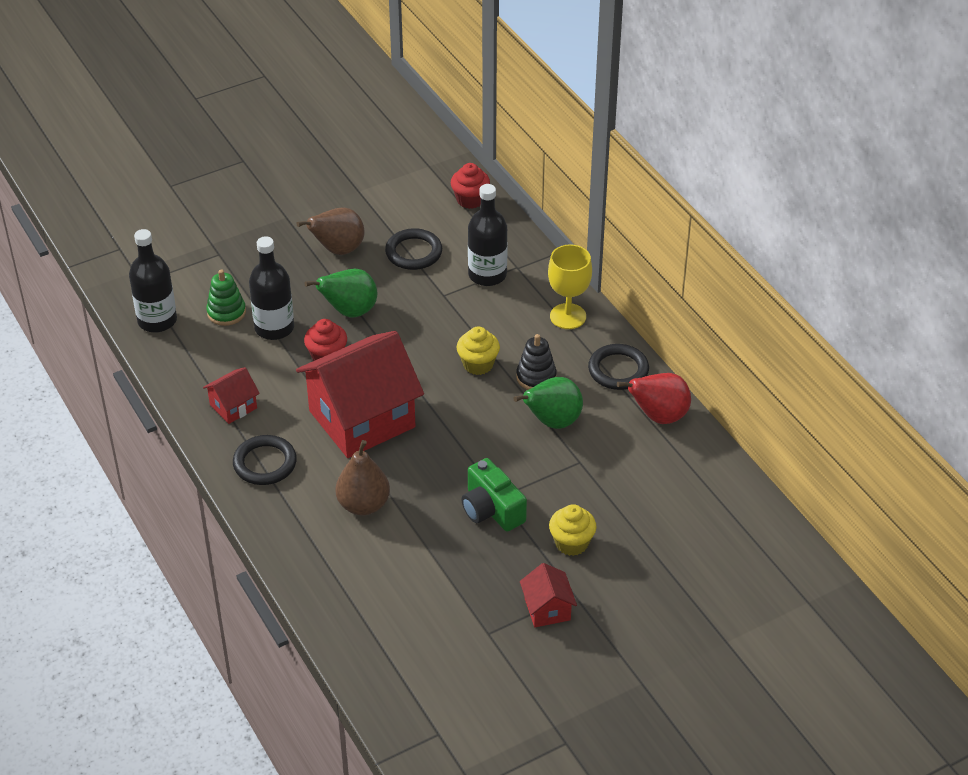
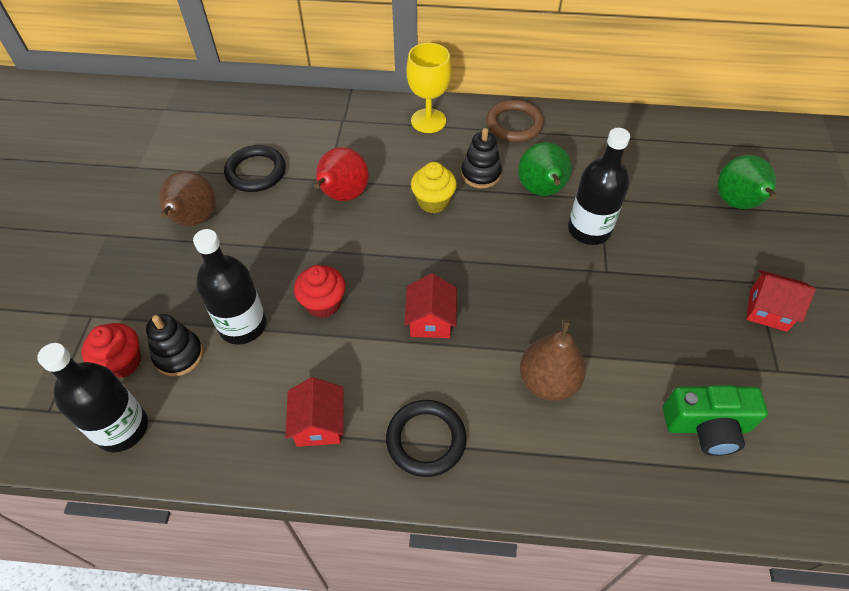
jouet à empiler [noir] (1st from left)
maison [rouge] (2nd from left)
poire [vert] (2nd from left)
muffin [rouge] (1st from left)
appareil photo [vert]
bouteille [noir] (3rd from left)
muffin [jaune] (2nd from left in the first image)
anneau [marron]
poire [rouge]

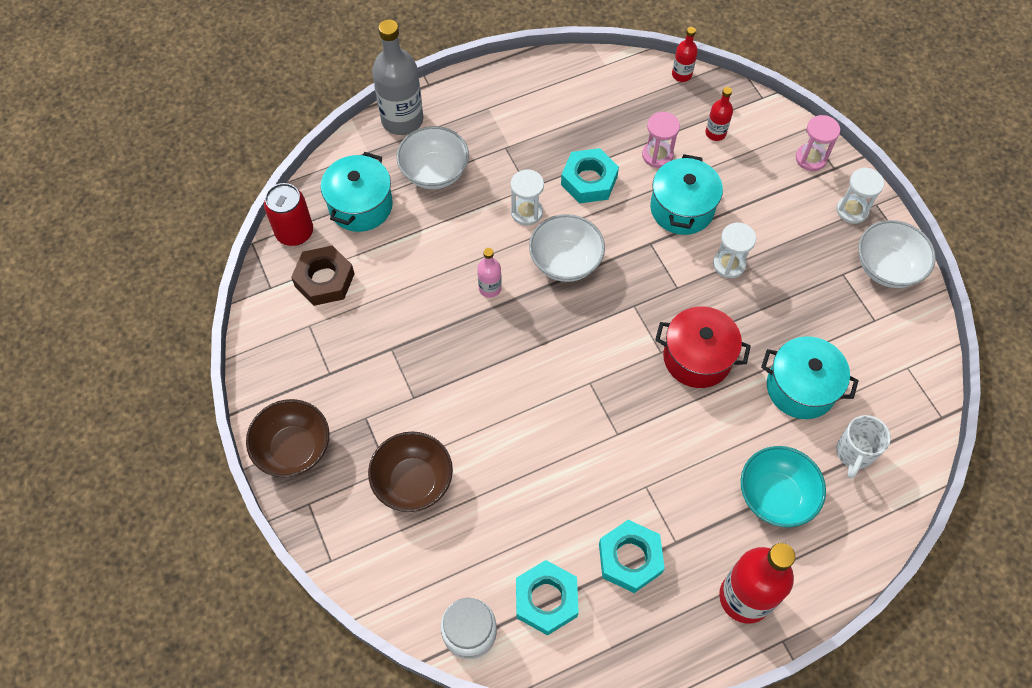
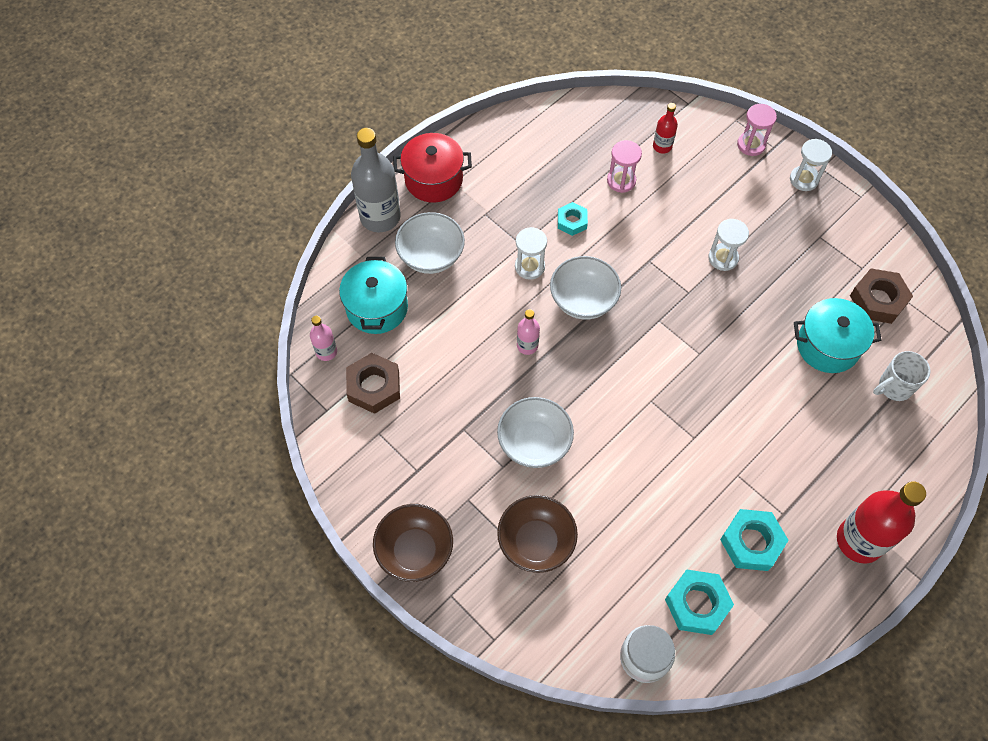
bouteille [rose] (1st from left)
écrou [turquoise] (1st from left)
marmite [turquoise] (2nd from left in the first image)
marmite [rouge]
bouteille [rouge] (1st from left in the first image)
bol [turquoise]
tasse [blanc]
bol [blanc] (2nd from left)
écrou [marron] (2nd from left)

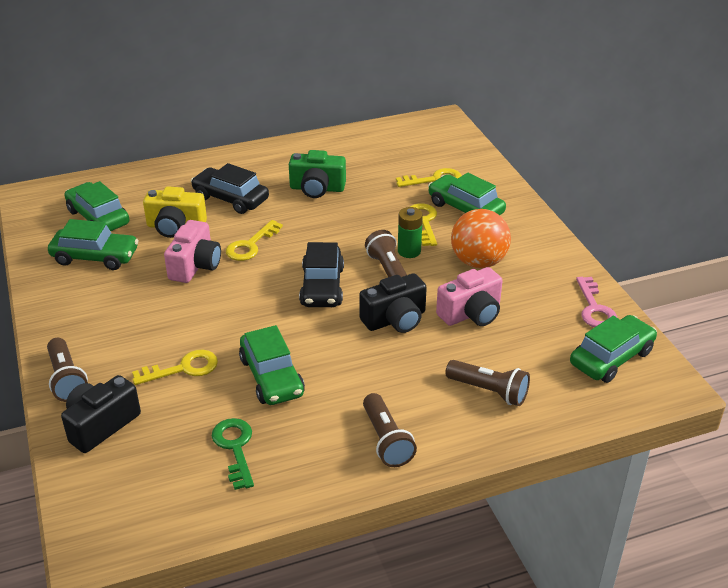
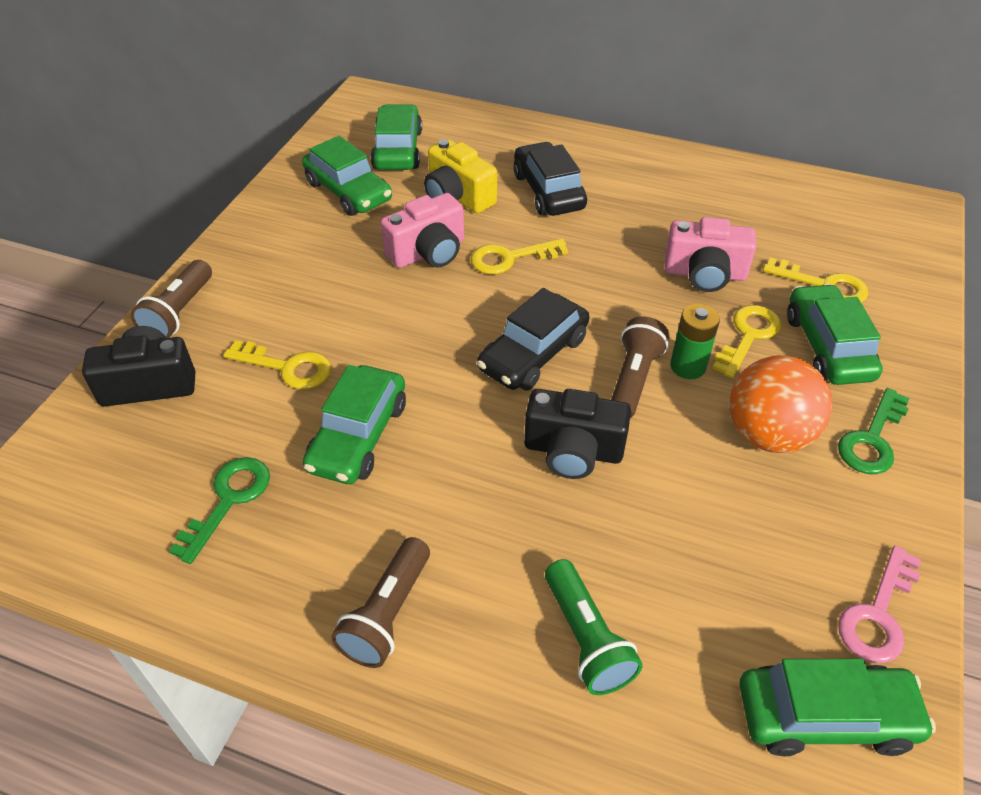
appareil photo [vert]
appareil photo [rose] (2nd from left)
lampe de poche [vert]
clé [vert] (2nd from left)

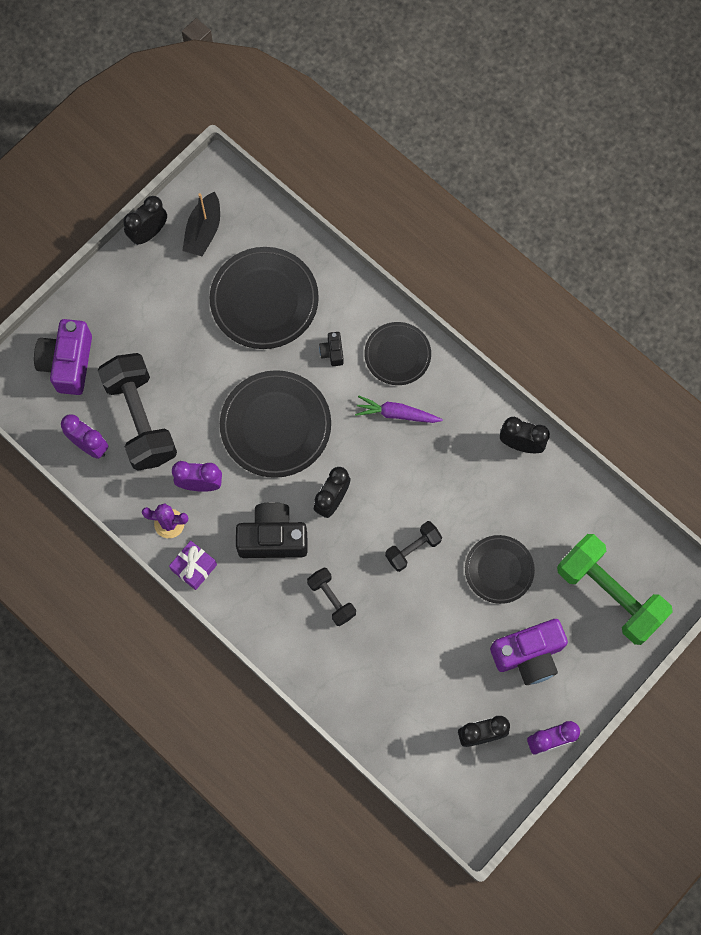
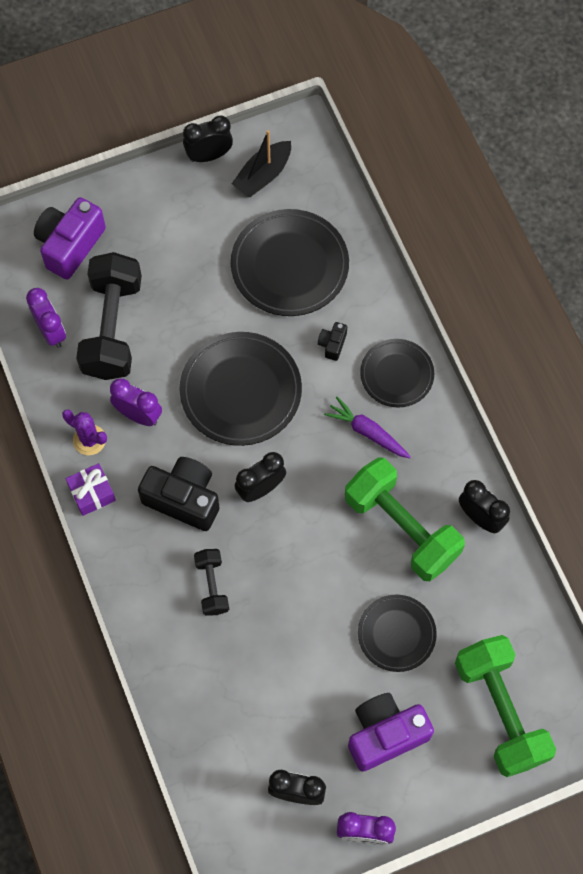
haltère [noir] (3rd from left in the first image)
appareil photo [violet] (2nd from left)
haltère [vert] (1st from left)

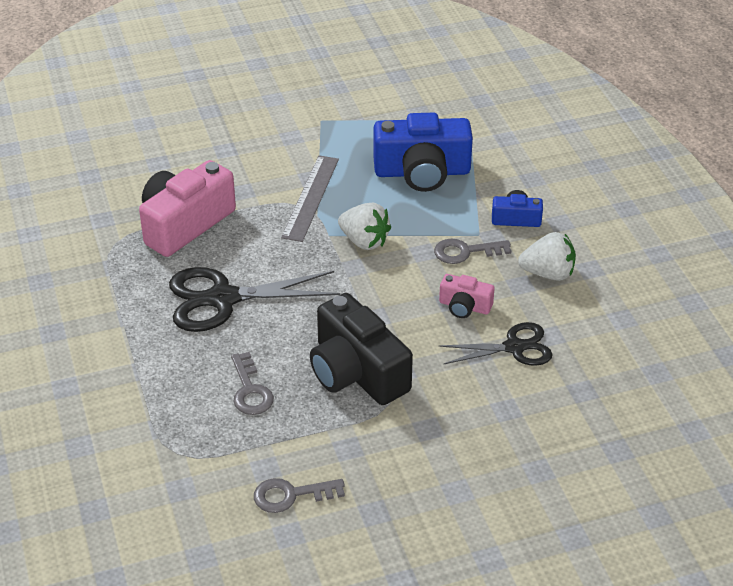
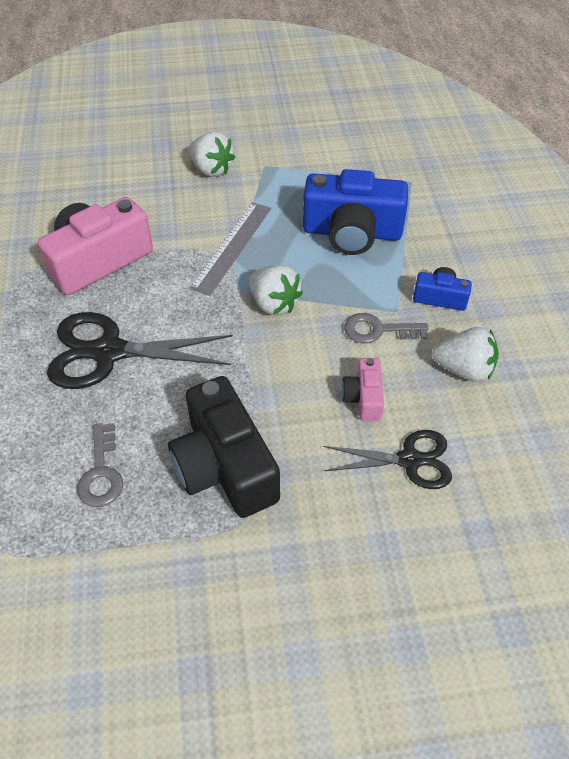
clé [gris] (2nd from left in the first image)
appareil photo [rose] (2nd from left)
fraise [blanc] (1st from left)

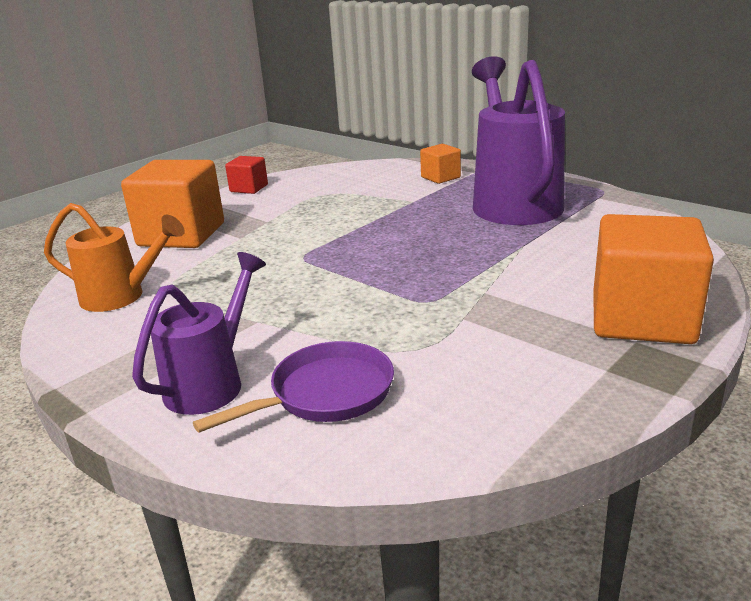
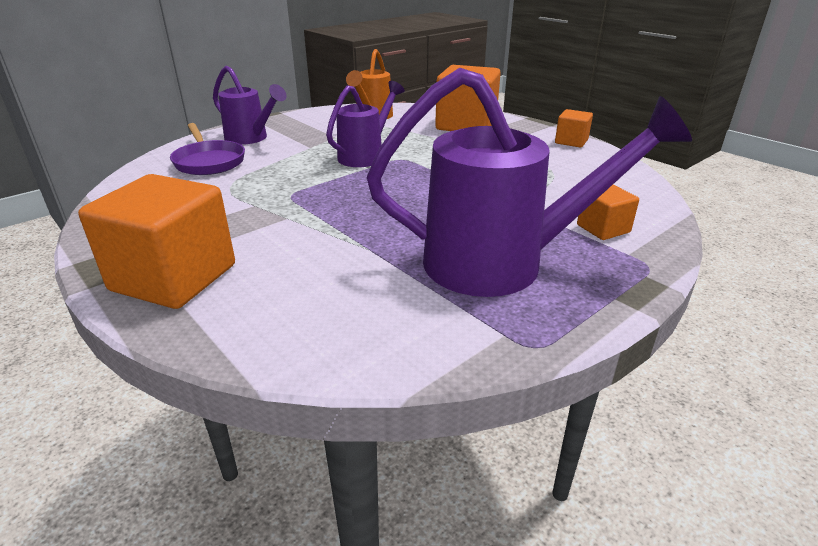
cube [orange] (3rd from left)
arrosoir [violet] (2nd from left)

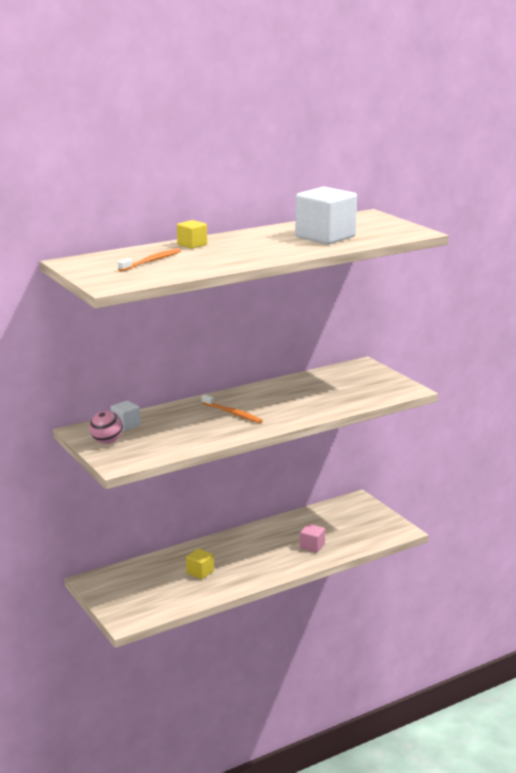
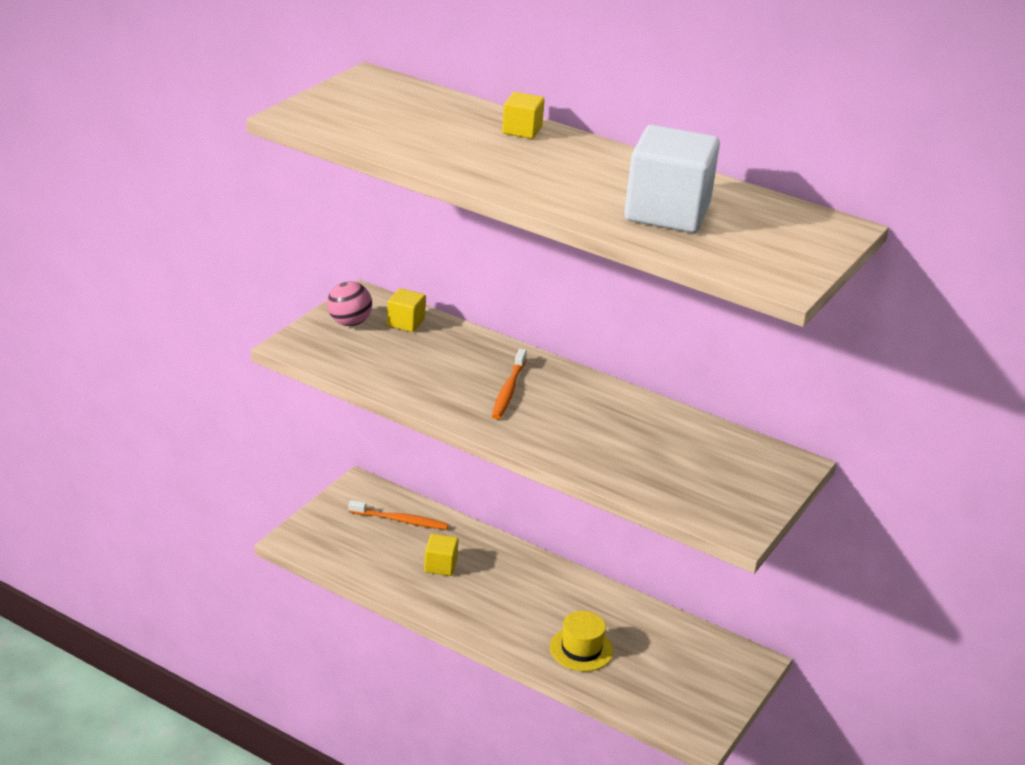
cube [jaune] (1st from left)
brosse à dents [orange] (1st from left)
chapeau [jaune]

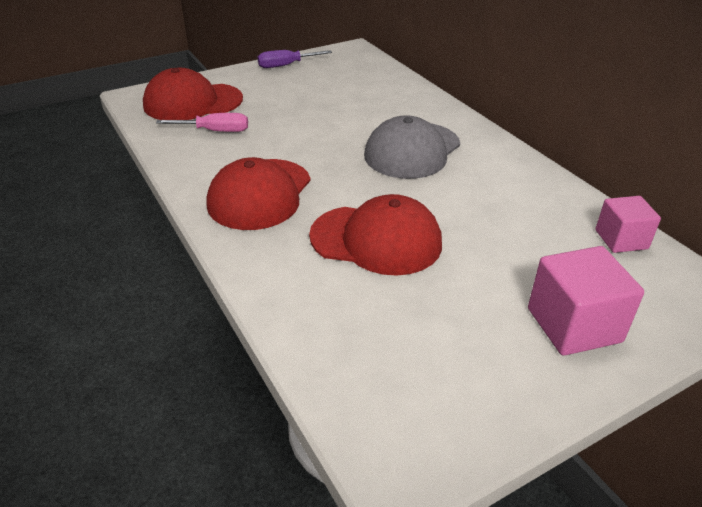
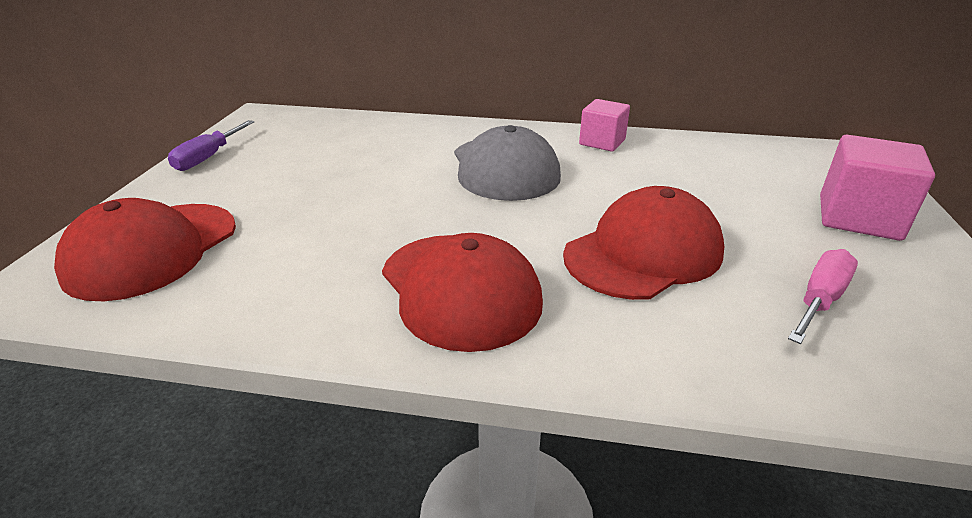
tournevis [rose]
cube [rose] (1st from left)

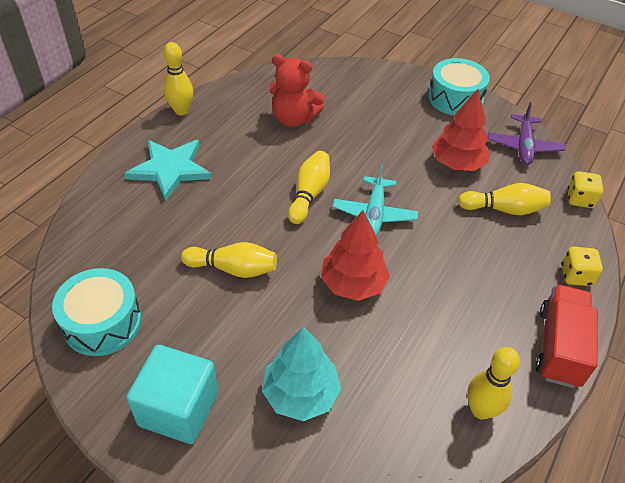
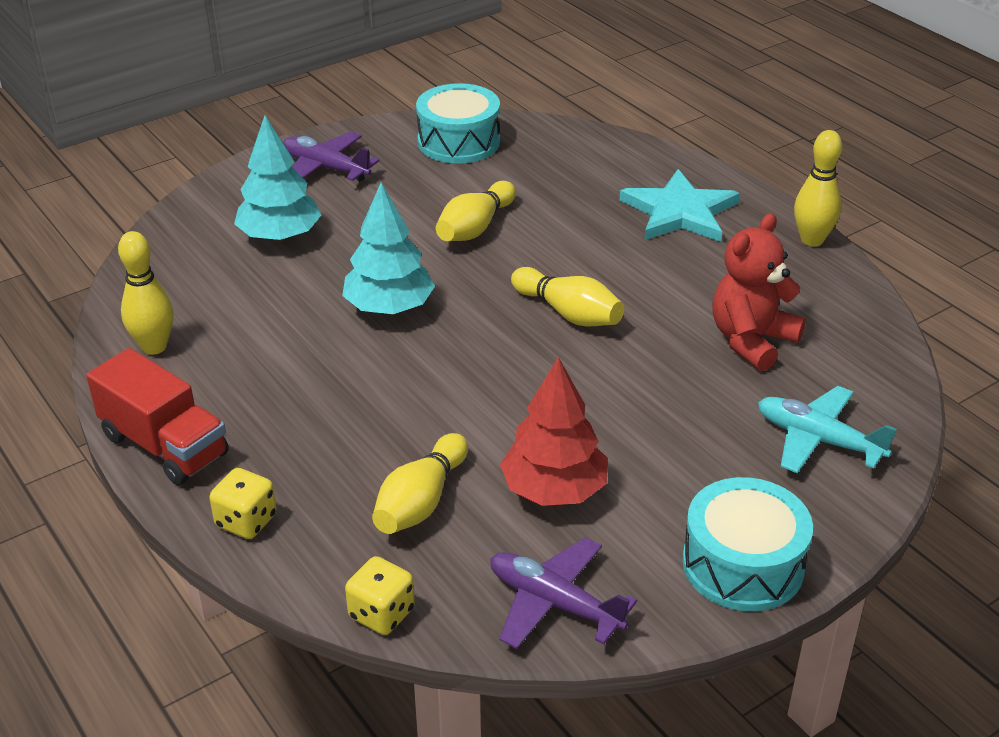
avion [violet] (1st from left)
arbre [turquoise] (2nd from left)
avion [turquoise]

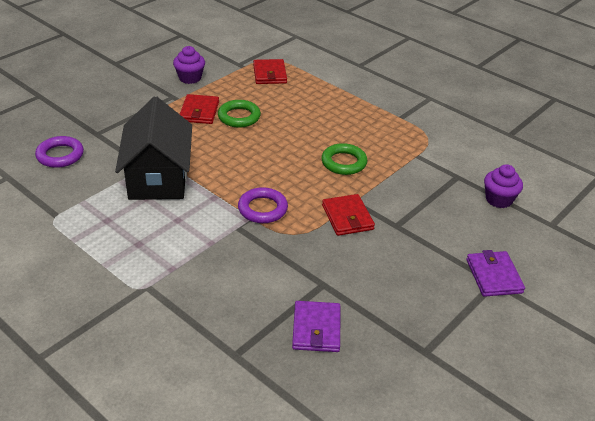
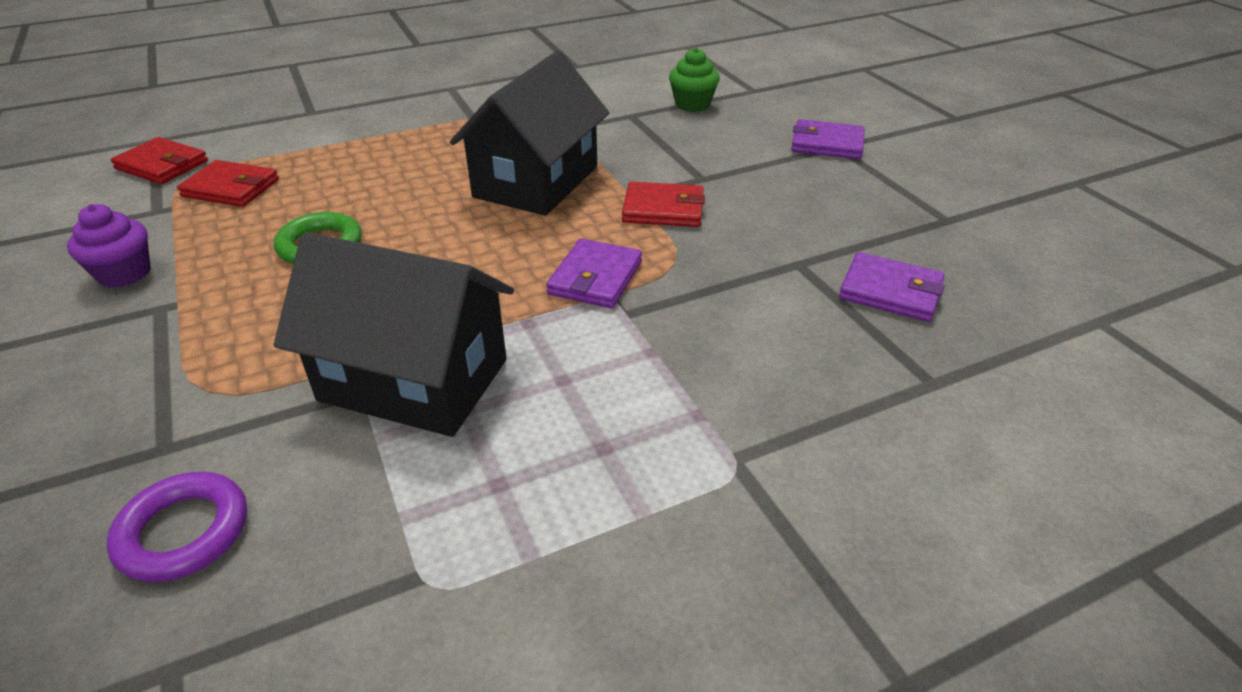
portefeuille [rouge] (1st from left)
portefeuille [violet] (1st from left)
maison [noir] (2nd from left)
muffin [vert]

